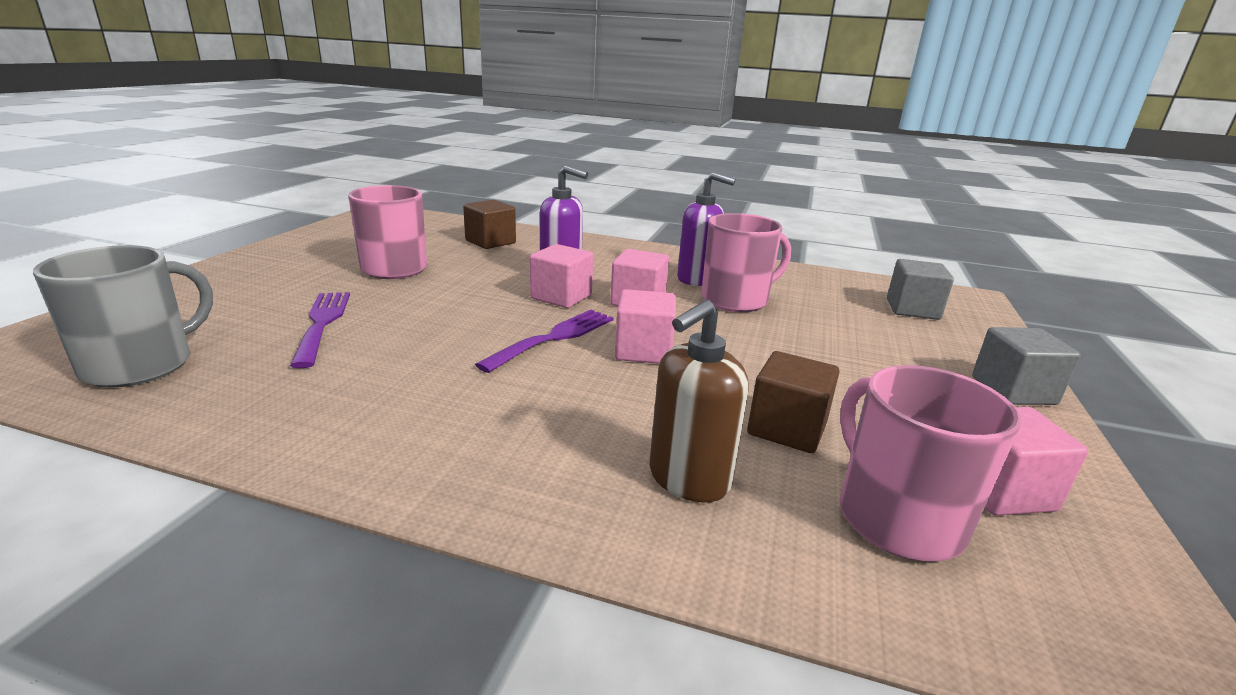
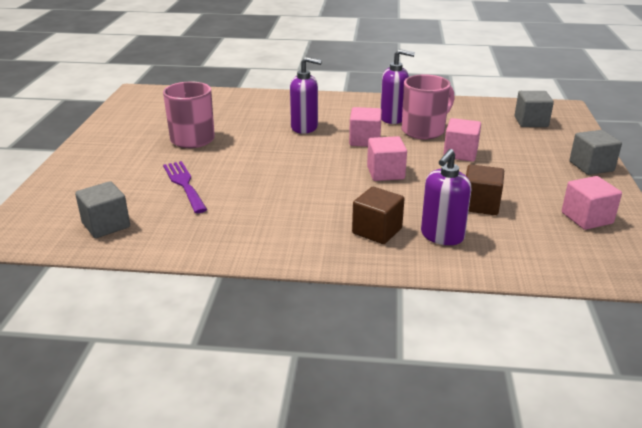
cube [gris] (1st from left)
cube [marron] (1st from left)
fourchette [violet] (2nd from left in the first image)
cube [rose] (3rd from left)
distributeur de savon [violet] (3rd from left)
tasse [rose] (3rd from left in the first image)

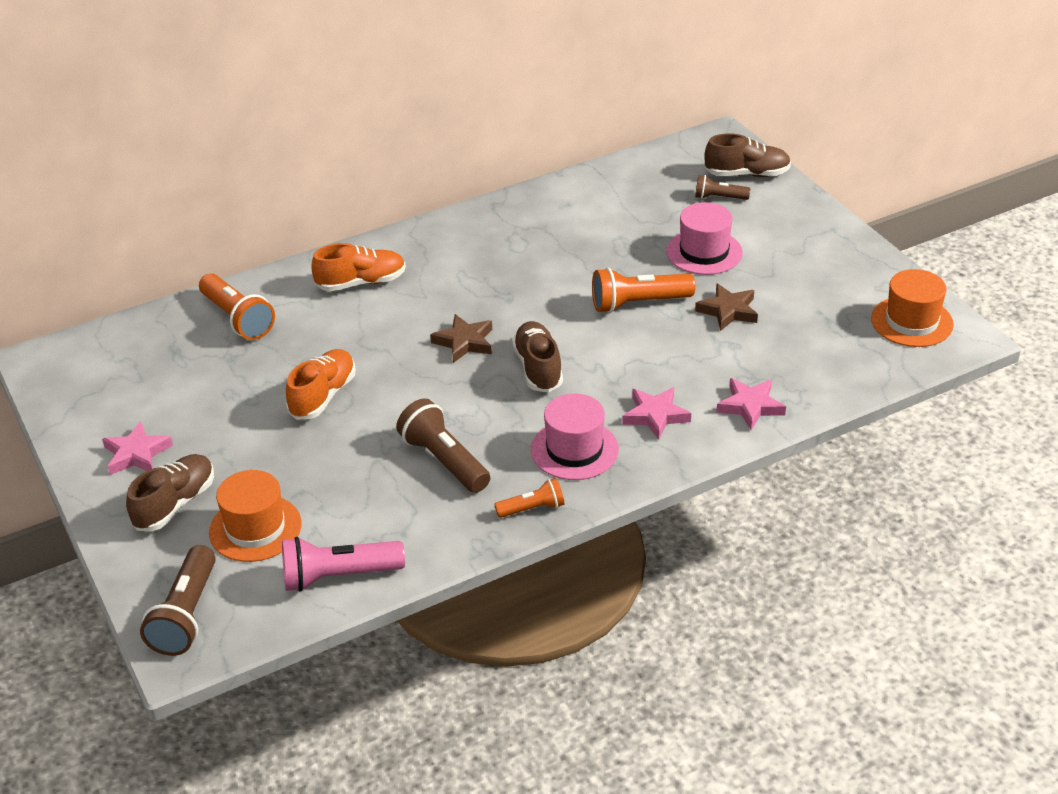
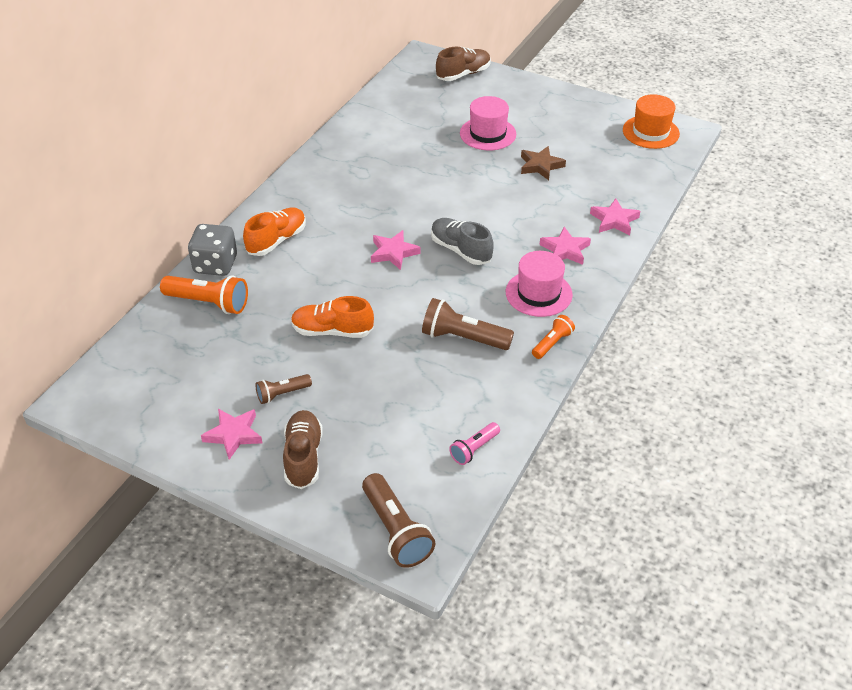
chapeau [orange] (1st from left in the first image)
lampe de poche [rose]
chaussure [orange] (2nd from left)
étoile [rose] (2nd from left)
chaussure [gris]
lampe de poche [orange] (3rd from left in the first image)
lampe de poche [marron] (1st from left)
dé [gris]

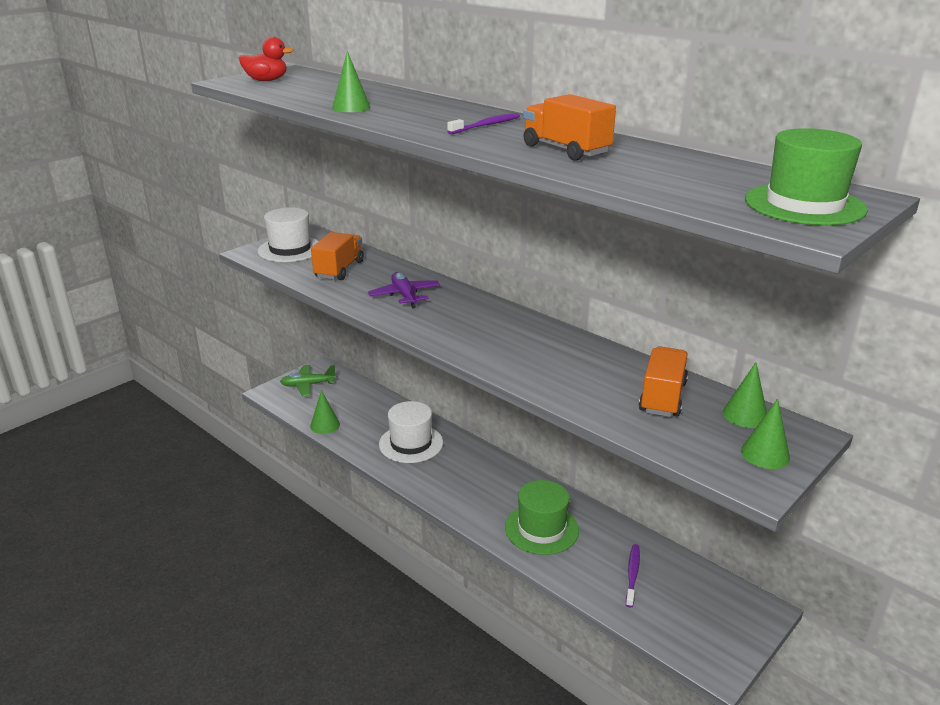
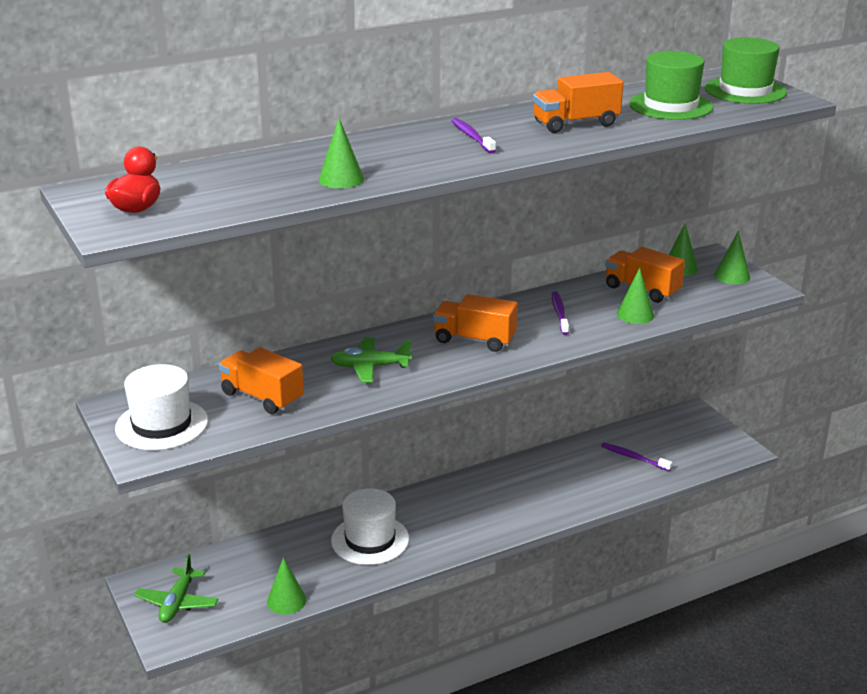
avion [vert] (2nd from left)
chapeau [vert] (1st from left)
camion [orange] (2nd from left)
brosse à dents [violet] (2nd from left)
cône [vert] (3rd from left)

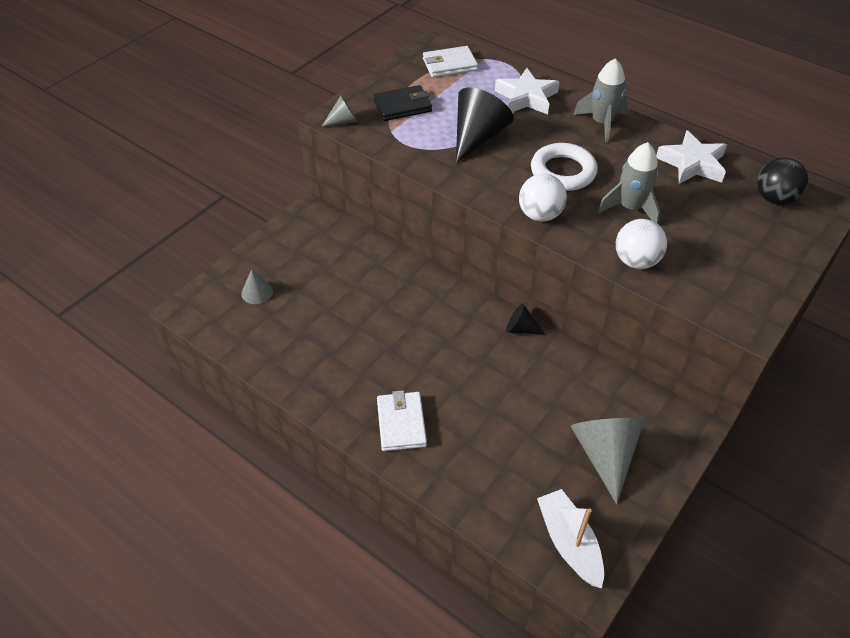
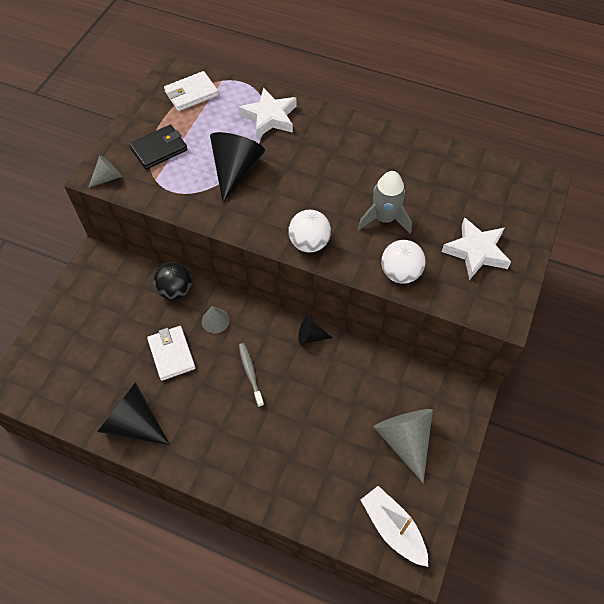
cône [gris] (2nd from left)
portefeuille [blanc] (1st from left)
anneau [blanc]
fusée [gris] (1st from left in the first image)
étoile [blanc] (2nd from left)
balle [noir]
cône [noir] (1st from left)
brosse à dents [gris]

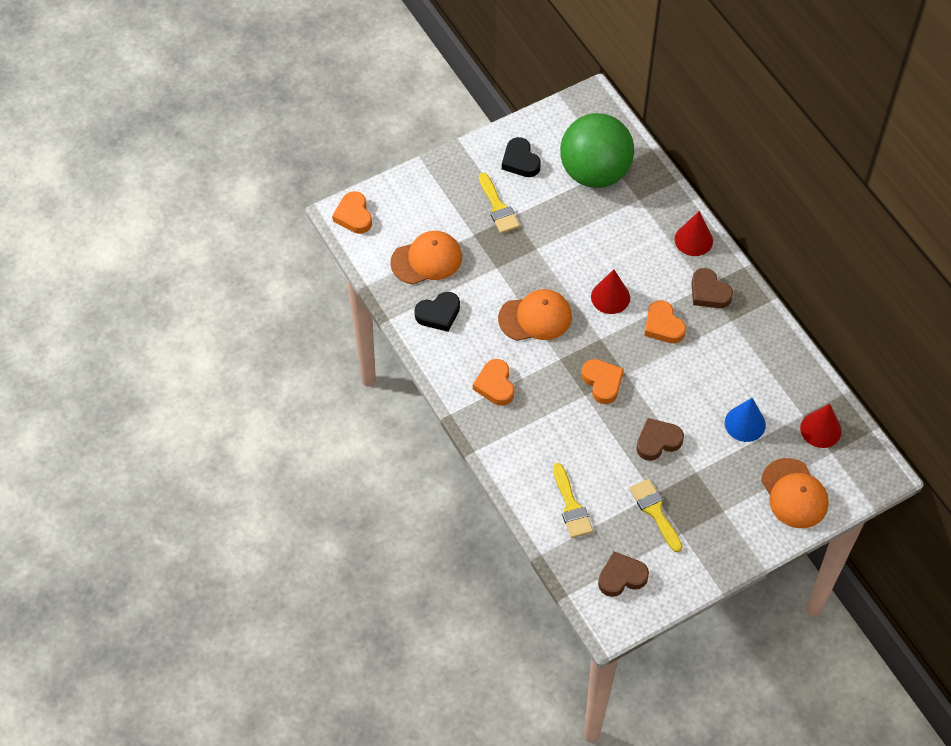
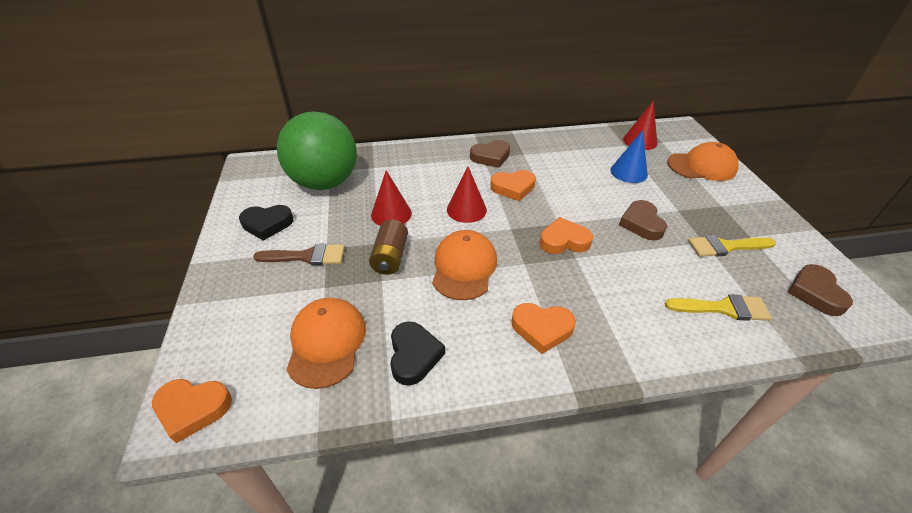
pinceau [marron]
cône [rouge] (1st from left)
pile [marron]

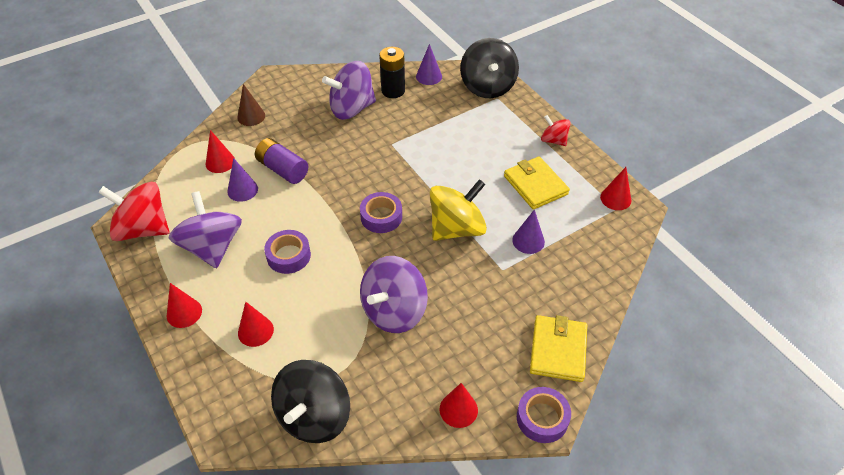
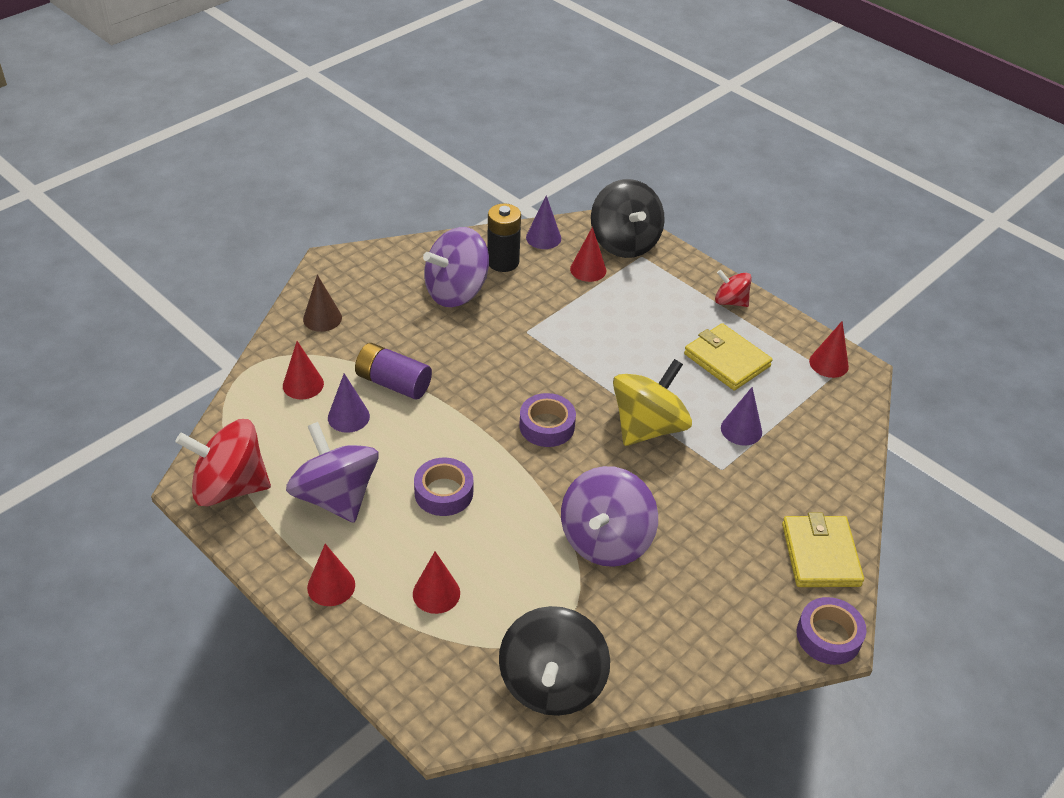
cône [rouge] (4th from left)

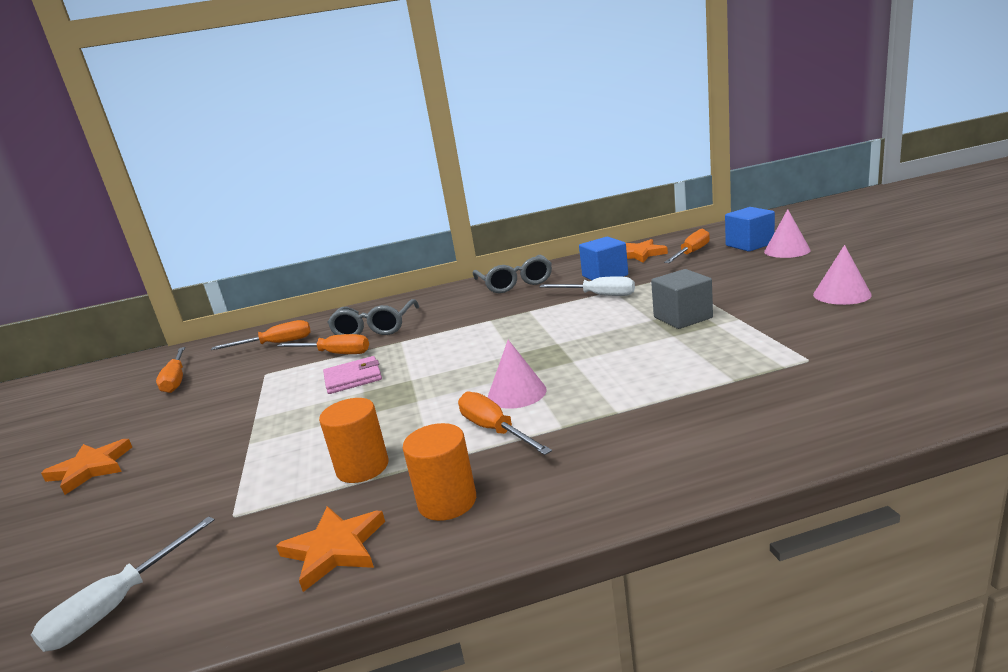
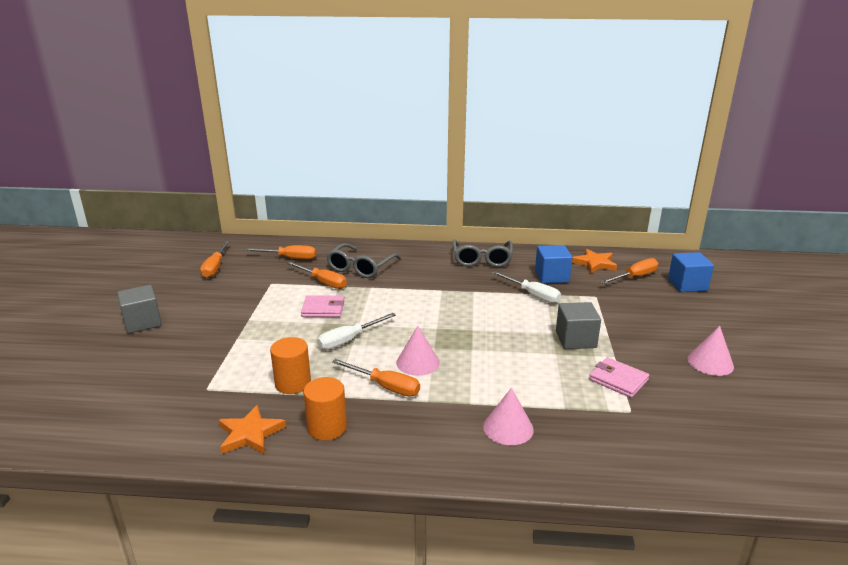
tournevis [blanc] (1st from left)
cube [gris] (1st from left)
tournevis [orange] (4th from left)
cône [rose] (2nd from left)
portefeuille [rose] (2nd from left)

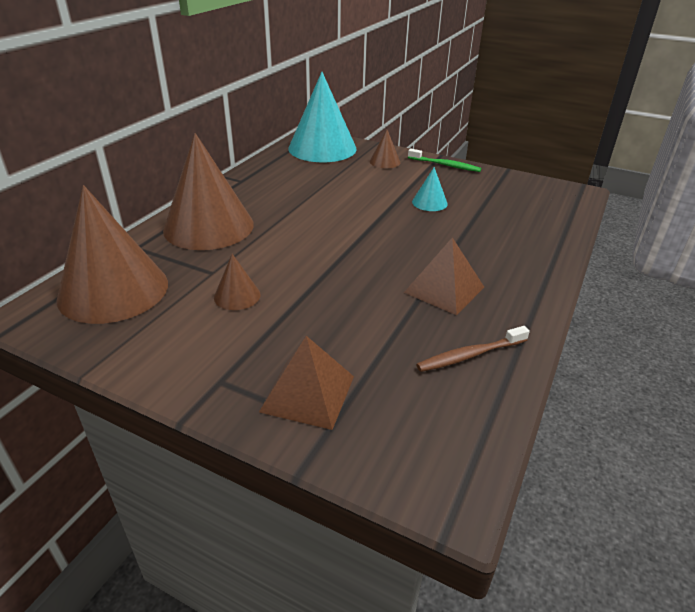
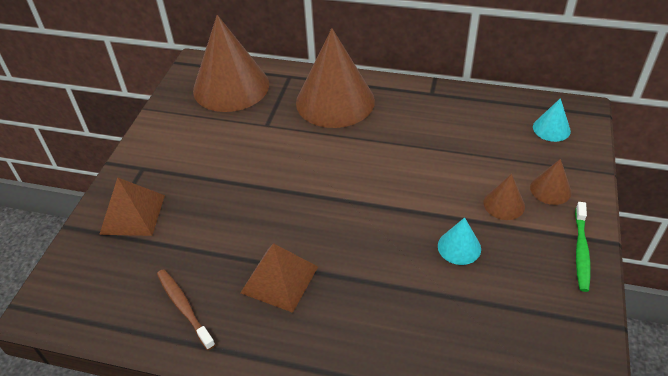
cône [marron] (3rd from left)
cône [turquoise] (2nd from left)

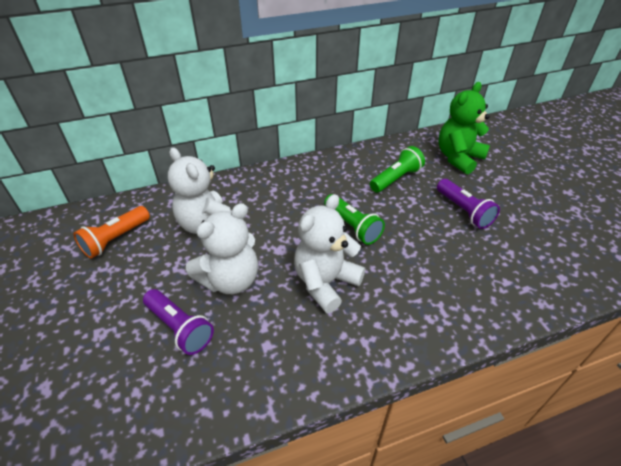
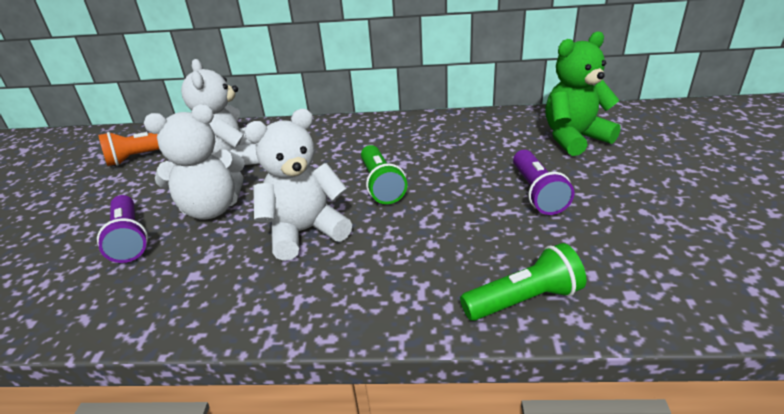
lampe de poche [vert] (2nd from left)

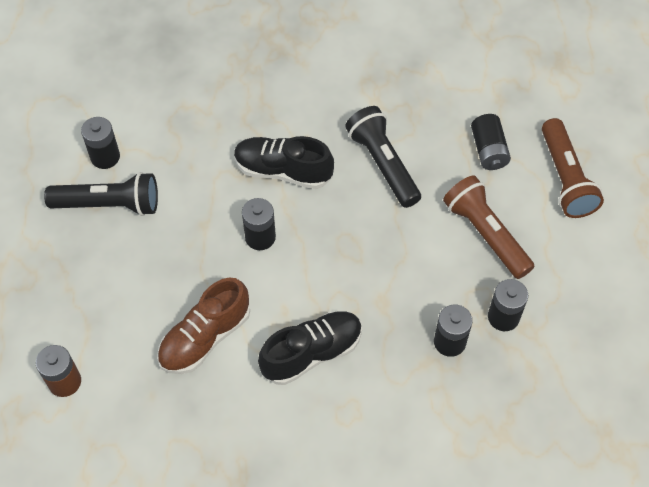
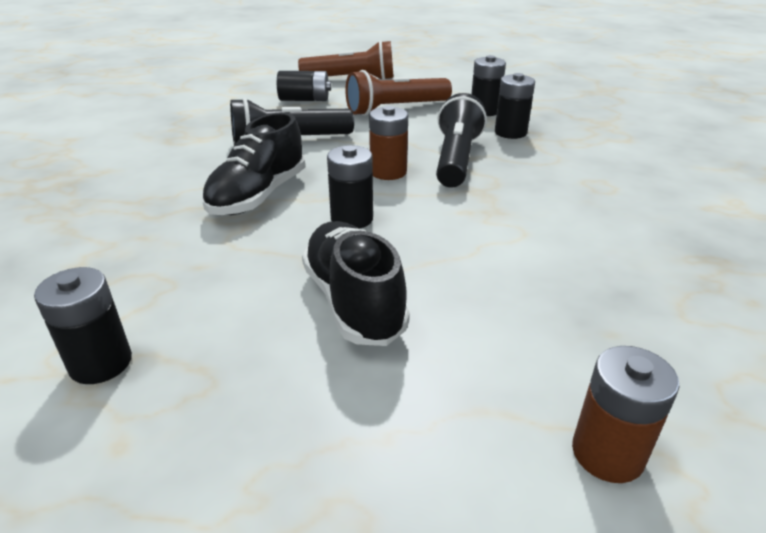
lampe de poche [noir] (2nd from left)
chaussure [marron]
chaussure [noir] (2nd from left)
pile [marron] (1st from left)

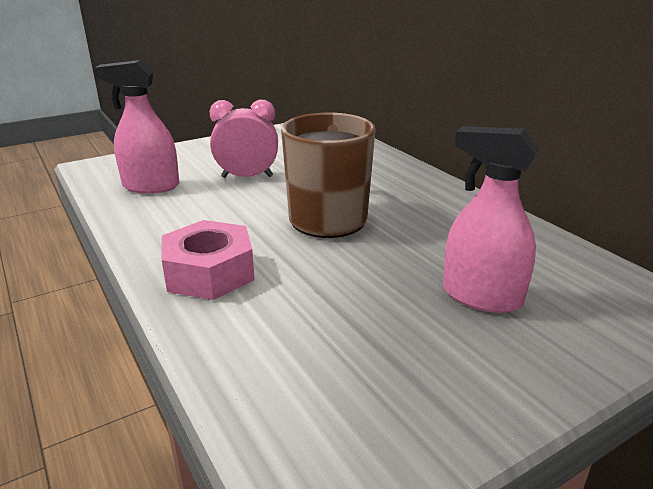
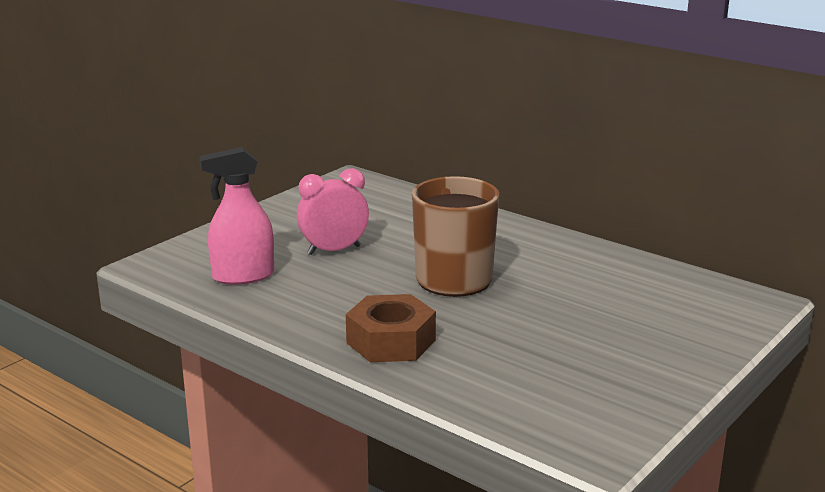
écrou [marron]
vaporisateur [rose] (2nd from left in the first image)

